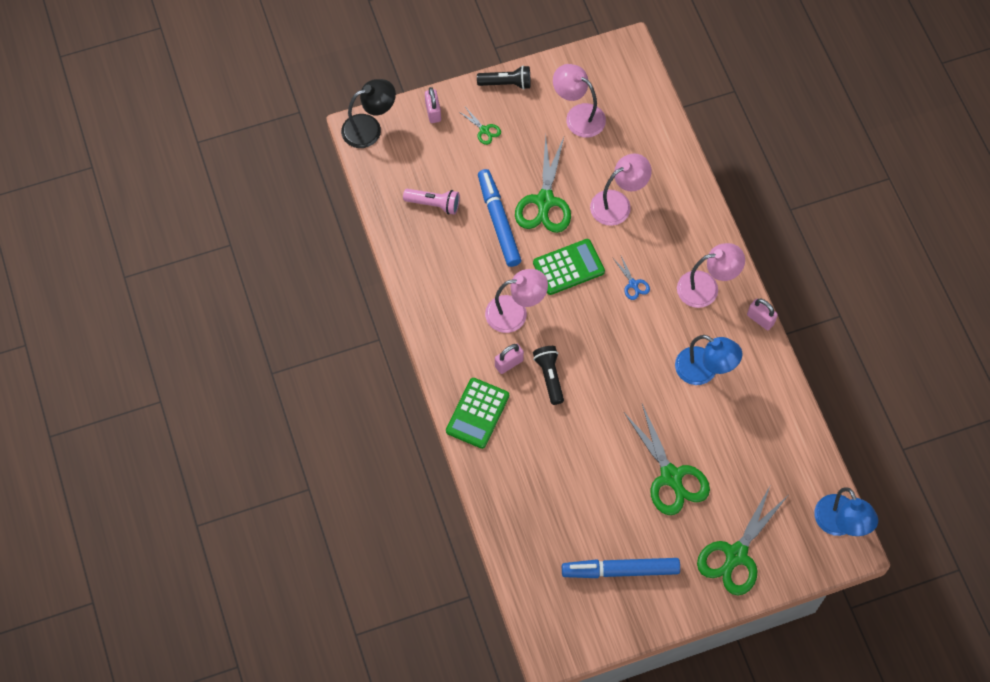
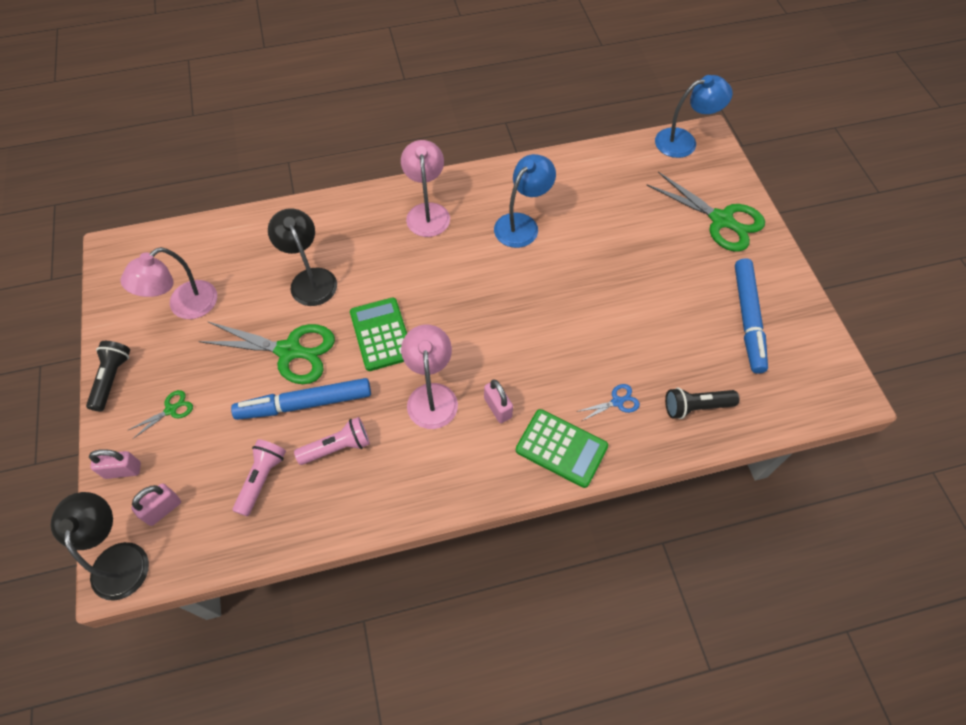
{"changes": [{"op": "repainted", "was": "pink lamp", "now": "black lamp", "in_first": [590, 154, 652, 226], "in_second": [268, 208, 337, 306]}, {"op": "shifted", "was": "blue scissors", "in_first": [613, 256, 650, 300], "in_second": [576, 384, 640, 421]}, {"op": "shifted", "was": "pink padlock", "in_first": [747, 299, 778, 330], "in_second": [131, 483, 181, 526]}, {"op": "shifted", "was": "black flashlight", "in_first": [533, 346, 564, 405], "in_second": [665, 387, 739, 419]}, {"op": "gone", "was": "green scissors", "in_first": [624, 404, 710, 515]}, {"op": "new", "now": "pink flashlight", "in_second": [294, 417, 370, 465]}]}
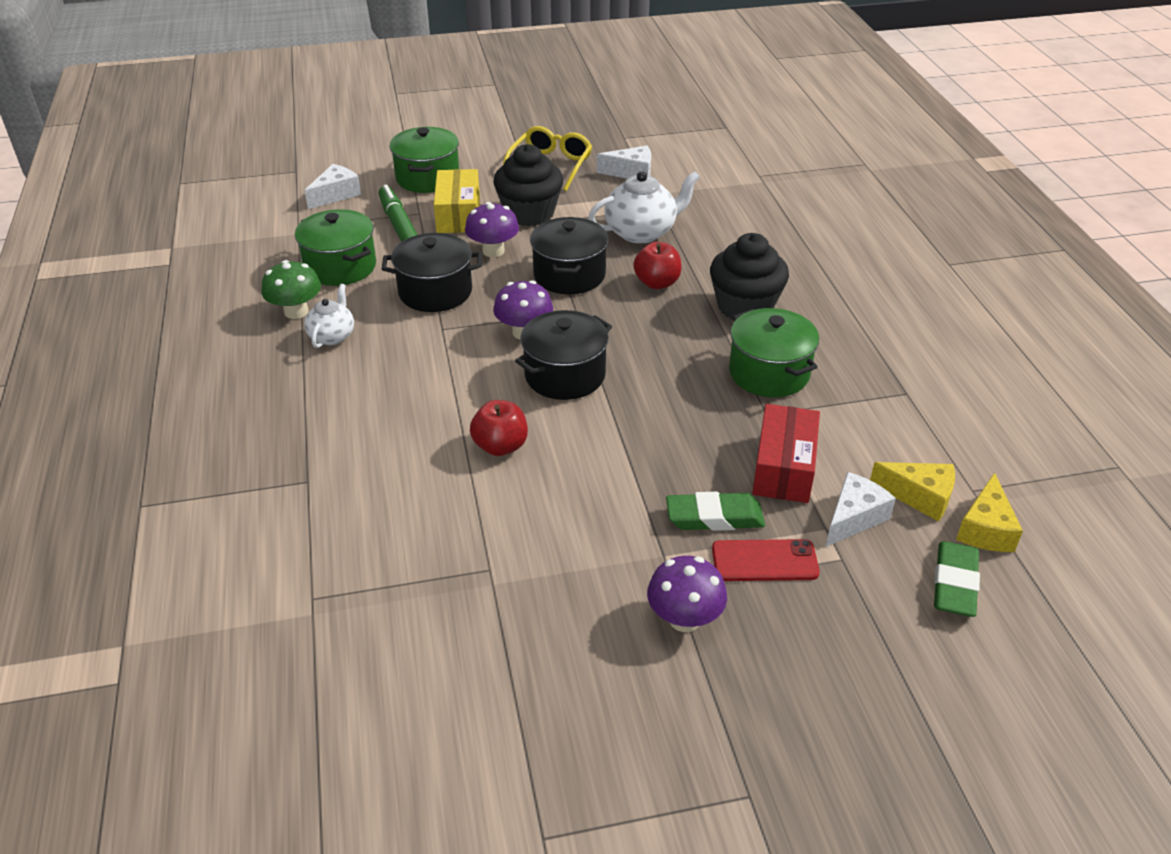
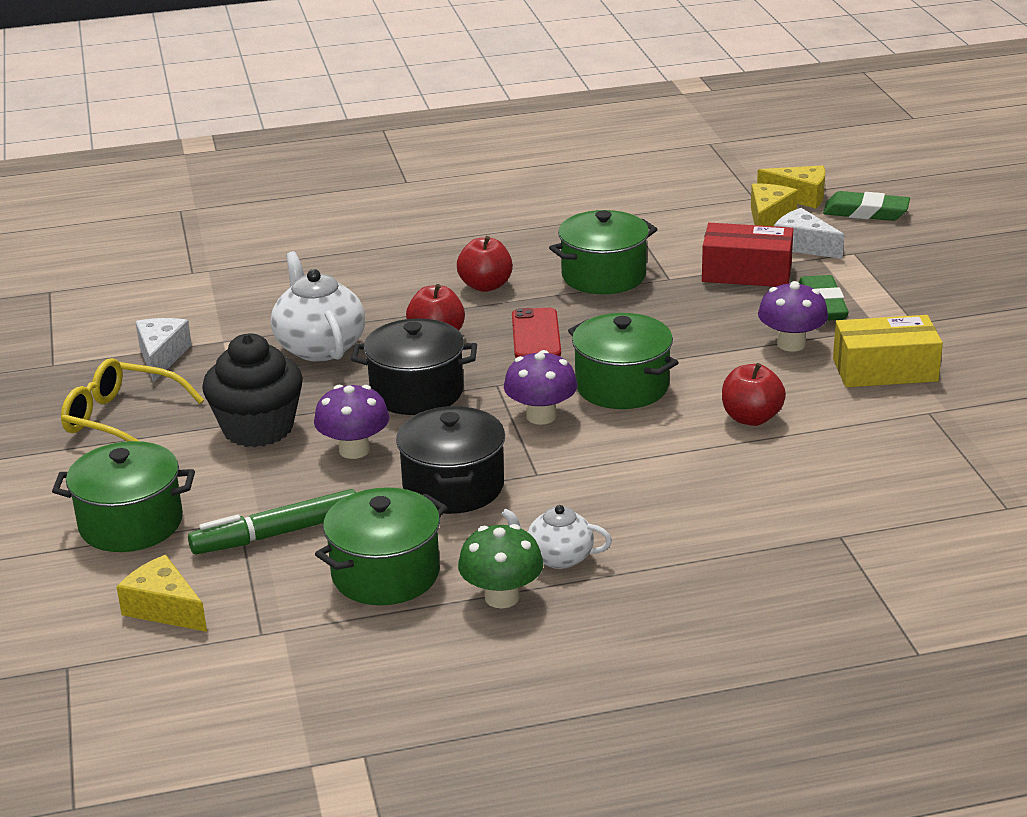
{"changes": [{"op": "repainted", "was": "white cheese", "now": "yellow cheese", "in_first": [304, 164, 361, 209], "in_second": [117, 555, 207, 632]}, {"op": "shifted", "was": "yellow box", "in_first": [434, 169, 480, 233], "in_second": [833, 315, 943, 387]}, {"op": "swapped", "was": "black cupcake", "now": "red apple", "in_first": [710, 233, 789, 320], "in_second": [457, 236, 513, 292]}, {"op": "repainted", "was": "black pot", "now": "green pot", "in_first": [515, 310, 612, 400], "in_second": [568, 313, 679, 409]}, {"op": "shifted", "was": "red phone", "in_first": [712, 539, 820, 581], "in_second": [512, 308, 561, 358]}, {"op": "shifted", "was": "purple mushroom", "in_first": [647, 556, 727, 632], "in_second": [758, 281, 828, 352]}]}
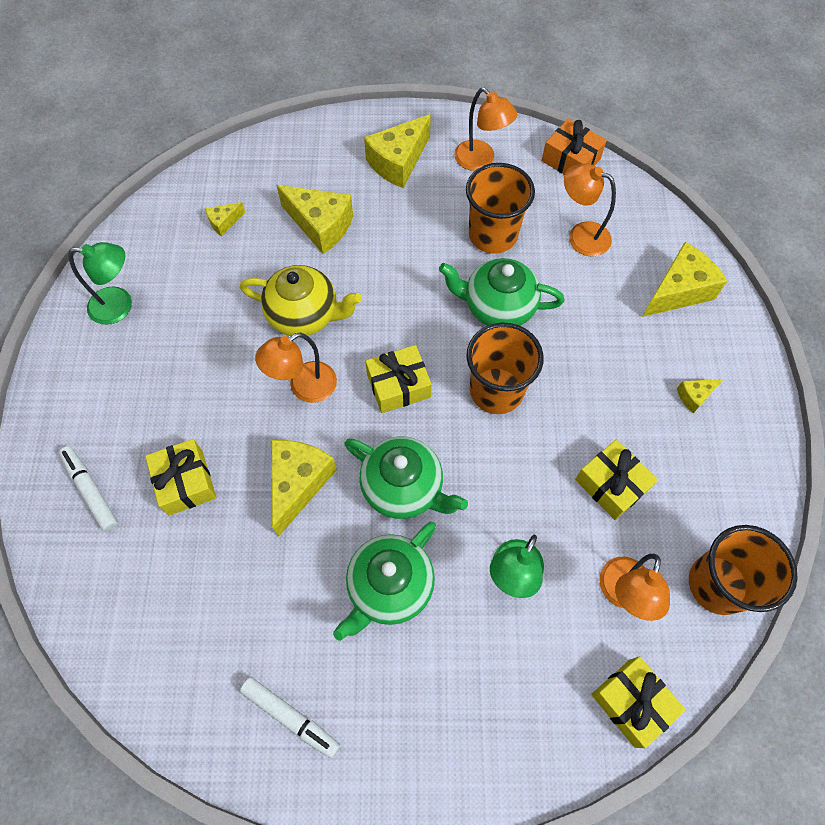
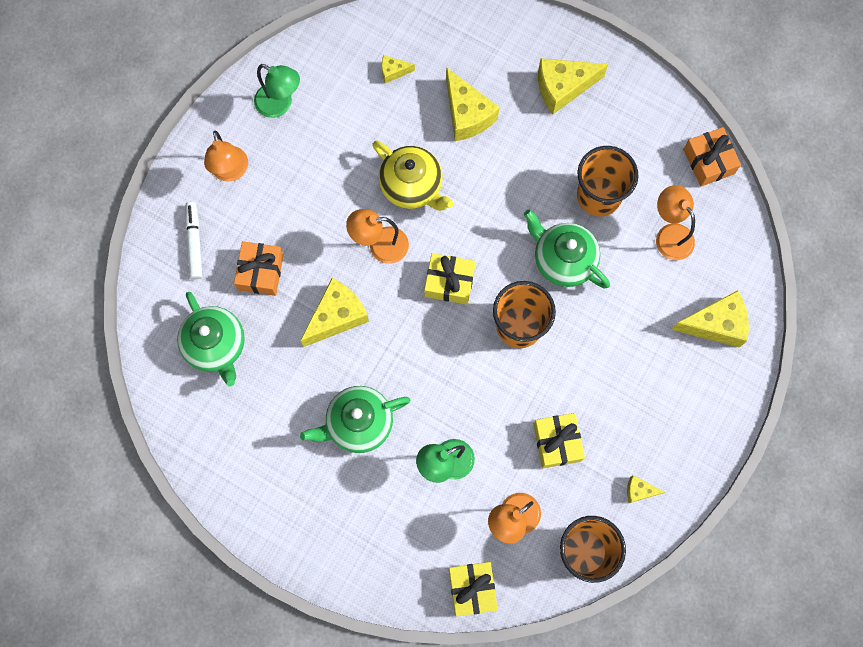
{"changes": [{"op": "shifted", "was": "orange lamp", "in_first": [454, 87, 517, 171], "in_second": [204, 131, 248, 182]}, {"op": "shifted", "was": "yellow cheese", "in_first": [677, 379, 723, 413], "in_second": [627, 476, 665, 503]}, {"op": "shifted", "was": "green teapot", "in_first": [344, 437, 468, 519], "in_second": [177, 292, 245, 387]}, {"op": "repainted", "was": "yellow gift", "now": "orange gift", "in_first": [145, 439, 216, 516], "in_second": [234, 241, 284, 296]}, {"op": "gone", "was": "white marker", "in_first": [240, 677, 340, 758]}]}
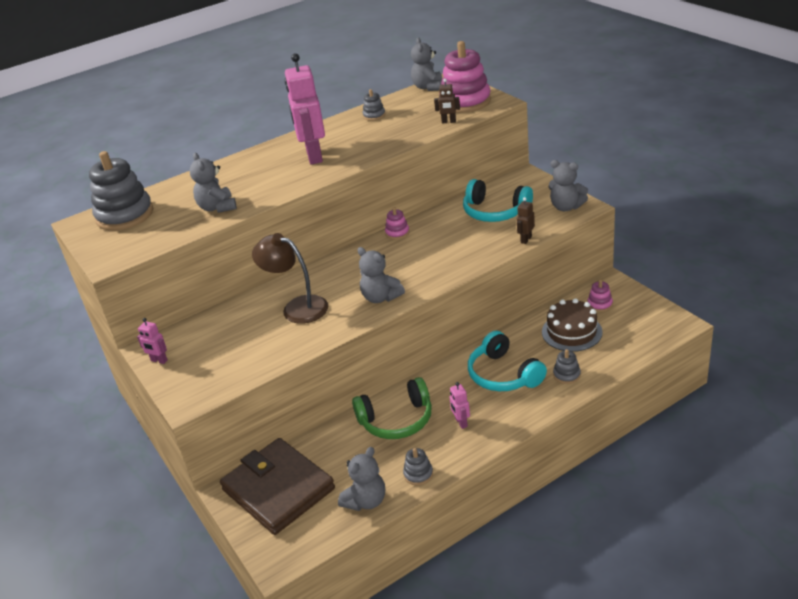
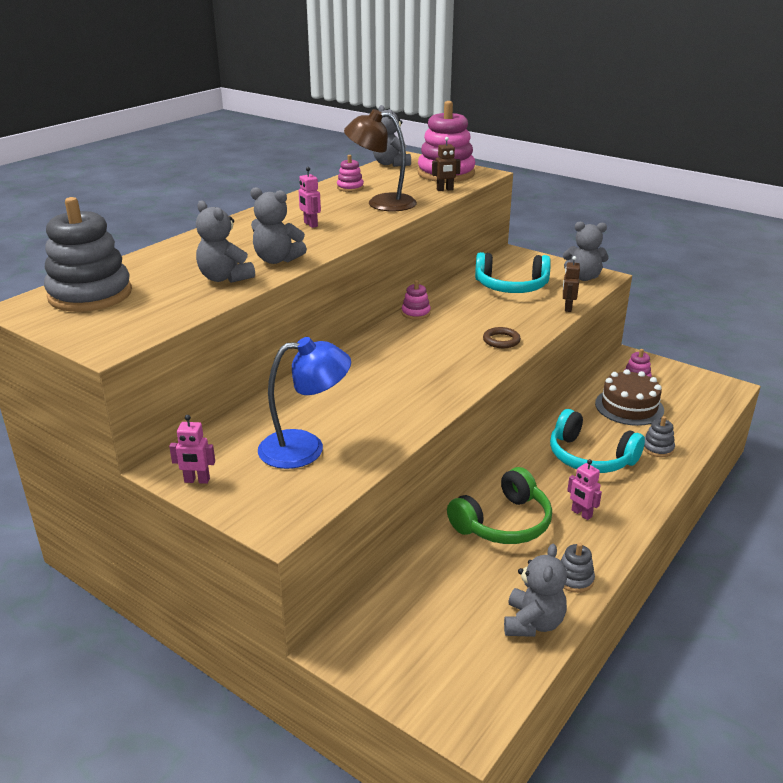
{"changes": [{"op": "scaled", "was": "pink robot", "in_first": [285, 53, 325, 165], "in_second": [299, 167, 321, 228], "ratio": 0.44}, {"op": "repainted", "was": "grey stacking toy", "now": "pink stacking toy", "in_first": [362, 89, 386, 121], "in_second": [337, 155, 364, 192]}, {"op": "shifted", "was": "brown lamp", "in_first": [252, 233, 328, 324], "in_second": [344, 109, 417, 211]}, {"op": "shifted", "was": "grey teddy bear", "in_first": [357, 247, 405, 303], "in_second": [250, 187, 307, 264]}, {"op": "gone", "was": "brown wallet", "in_first": [220, 438, 335, 535]}, {"op": "new", "now": "brown ring", "in_second": [483, 327, 521, 348]}, {"op": "new", "now": "blue lamp", "in_second": [258, 337, 351, 469]}]}
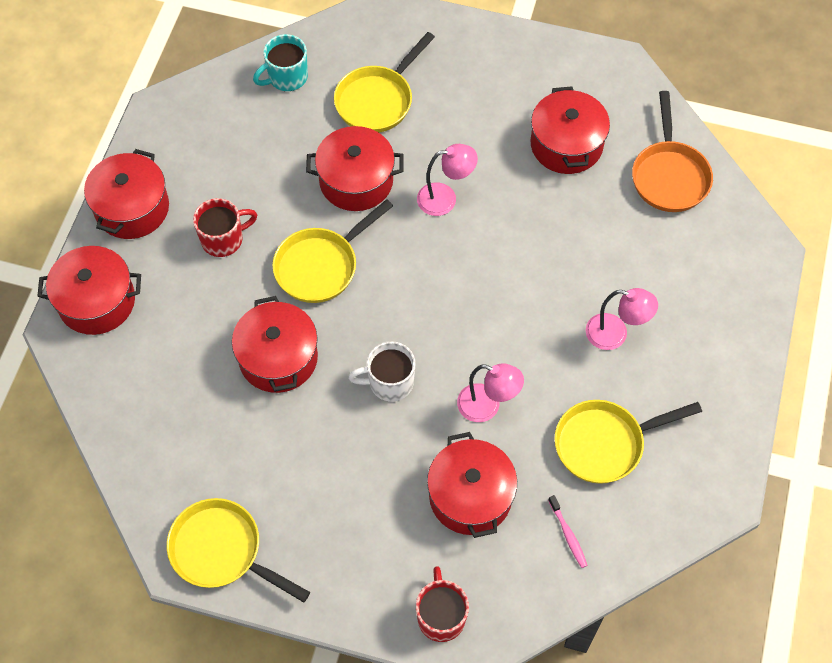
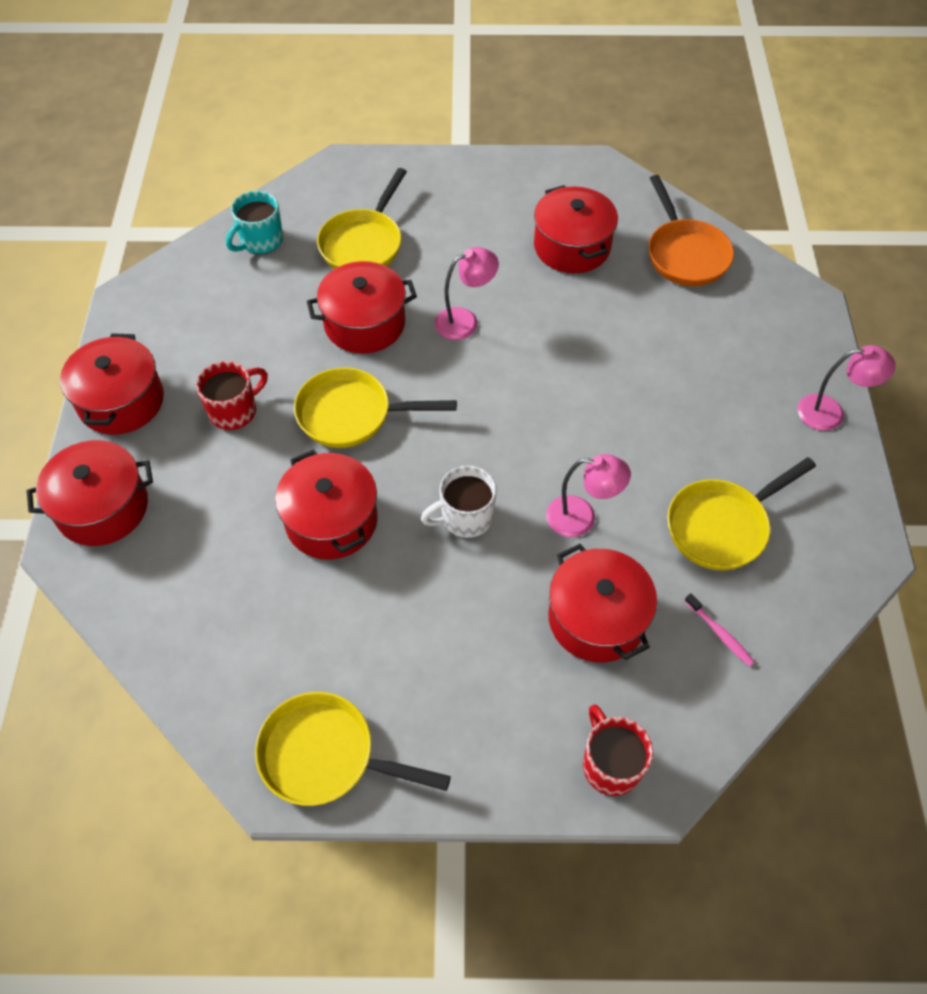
{"changes": [{"op": "rotated", "was": "yellow pan", "in_first": [272, 199, 393, 303], "in_second": [294, 368, 457, 448], "clockwise": 60}, {"op": "shifted", "was": "pink lamp", "in_first": [586, 288, 658, 350], "in_second": [798, 345, 896, 431]}]}
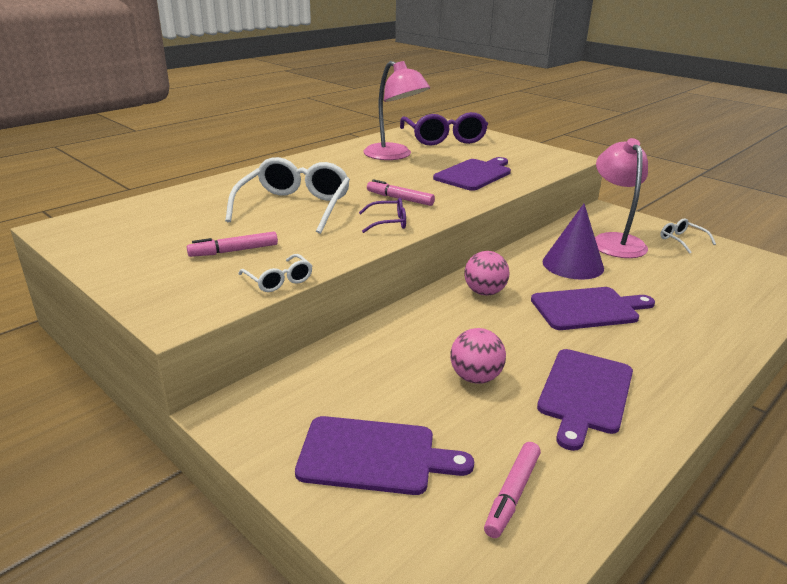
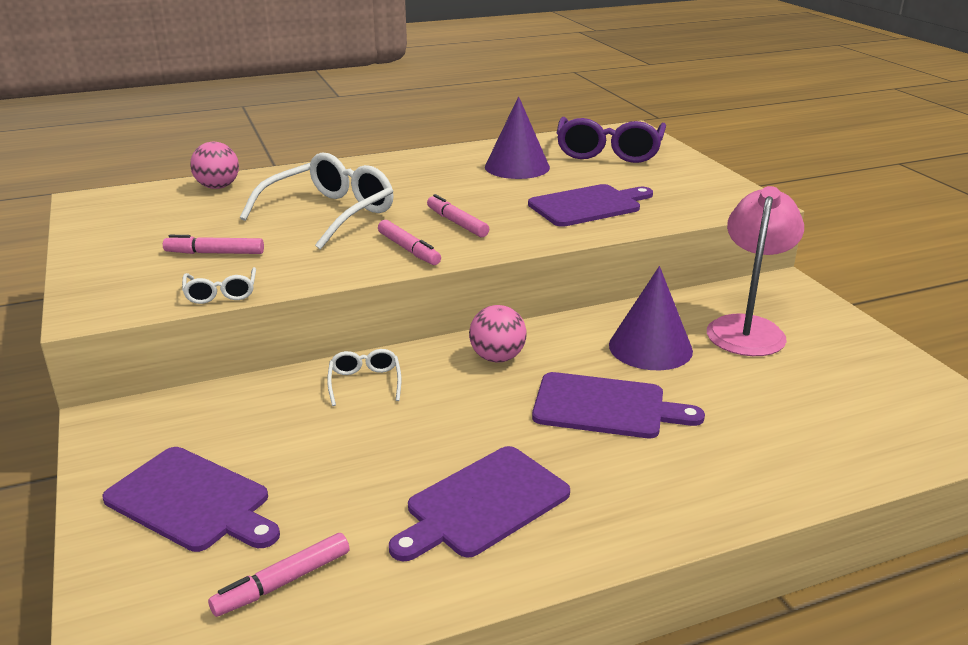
{"changes": [{"op": "swapped", "was": "pink lamp", "now": "purple cone", "in_first": [364, 61, 430, 160], "in_second": [485, 96, 550, 179]}, {"op": "swapped", "was": "purple glasses", "now": "pink marker", "in_first": [359, 198, 406, 233], "in_second": [378, 220, 441, 265]}, {"op": "shifted", "was": "white glasses", "in_first": [660, 218, 716, 254], "in_second": [327, 349, 401, 406]}, {"op": "shifted", "was": "pink ball", "in_first": [450, 328, 506, 384], "in_second": [190, 142, 239, 189]}]}
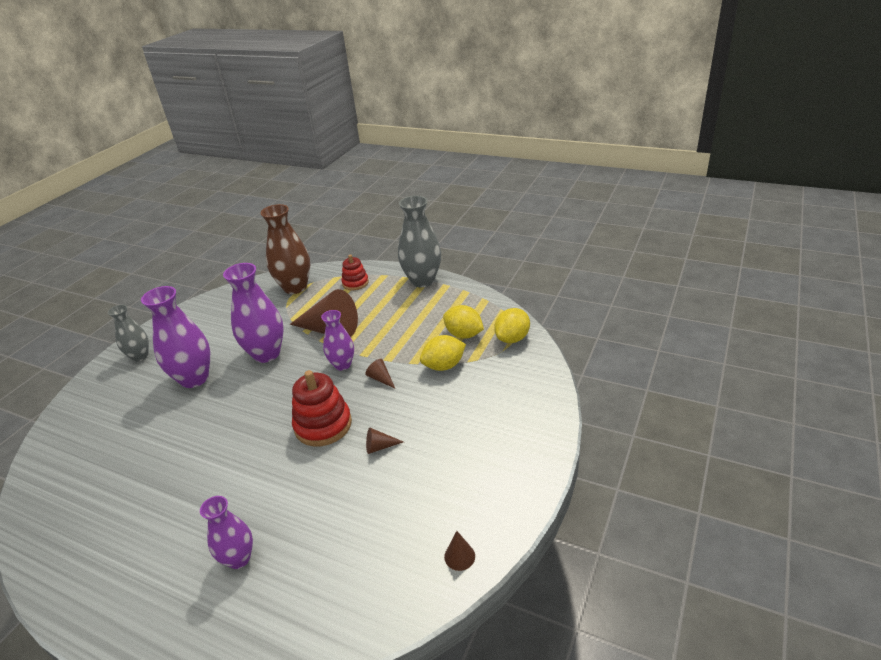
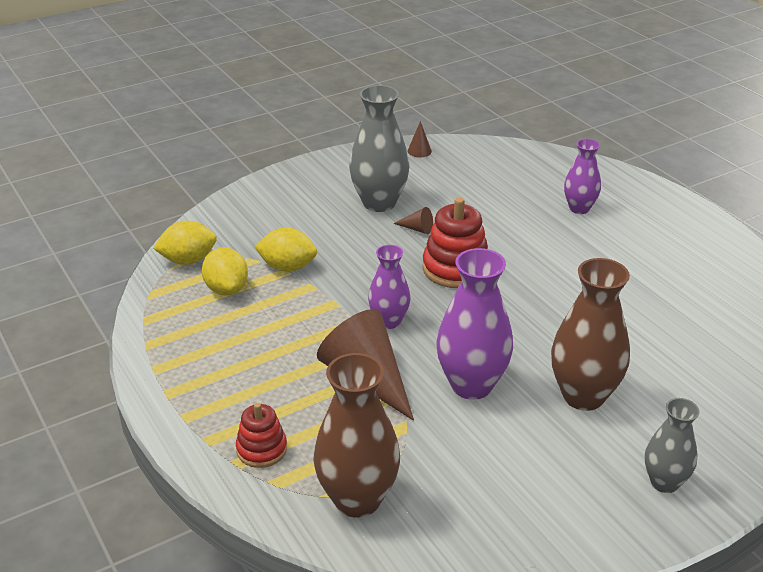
{"changes": [{"op": "shifted", "was": "grey vase", "in_first": [398, 196, 441, 287], "in_second": [349, 85, 410, 212]}, {"op": "repainted", "was": "purple vase", "now": "brown vase", "in_first": [141, 286, 210, 388], "in_second": [551, 258, 630, 411]}, {"op": "gone", "was": "brown cone", "in_first": [365, 359, 395, 388]}]}
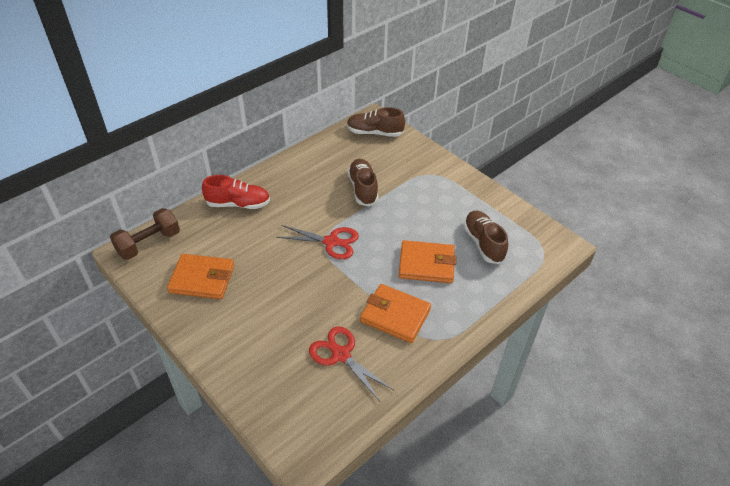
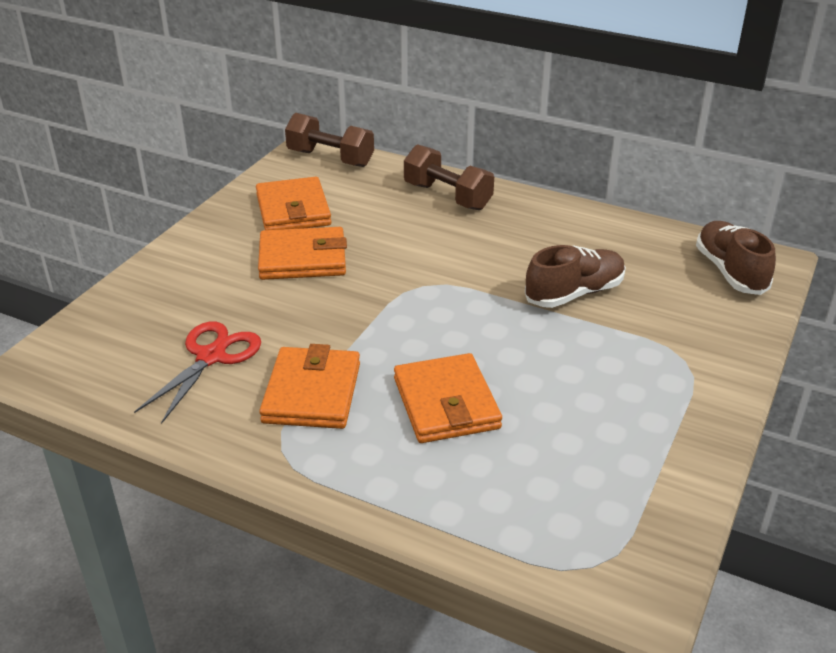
{"changes": [{"op": "swapped", "was": "red shoe", "now": "brown dumbbell", "in_first": [202, 175, 270, 209], "in_second": [404, 144, 494, 210]}, {"op": "gone", "was": "brown shoe", "in_first": [463, 211, 508, 264]}, {"op": "gone", "was": "red scissors", "in_first": [276, 225, 359, 259]}, {"op": "new", "now": "orange wallet", "in_second": [258, 227, 347, 280]}]}
